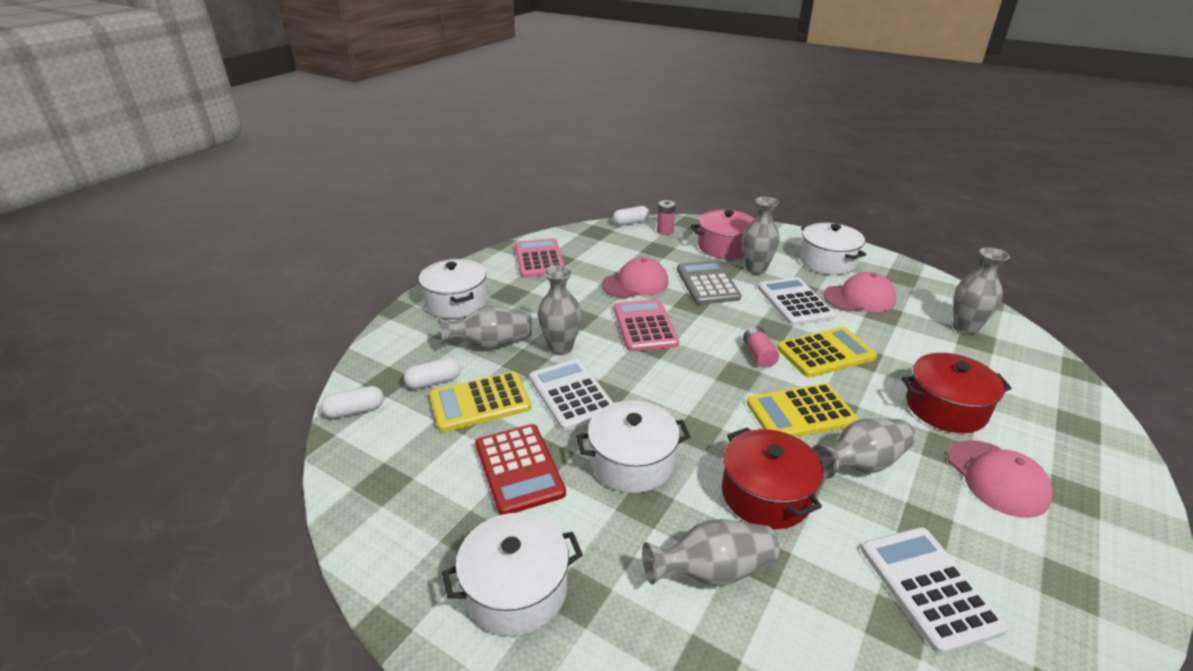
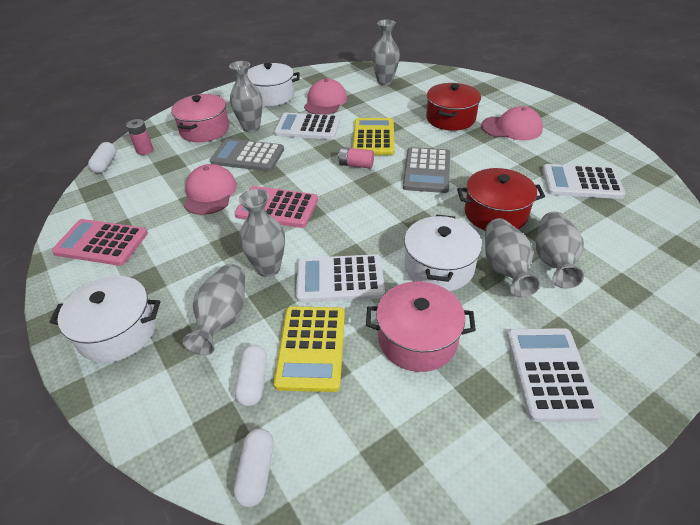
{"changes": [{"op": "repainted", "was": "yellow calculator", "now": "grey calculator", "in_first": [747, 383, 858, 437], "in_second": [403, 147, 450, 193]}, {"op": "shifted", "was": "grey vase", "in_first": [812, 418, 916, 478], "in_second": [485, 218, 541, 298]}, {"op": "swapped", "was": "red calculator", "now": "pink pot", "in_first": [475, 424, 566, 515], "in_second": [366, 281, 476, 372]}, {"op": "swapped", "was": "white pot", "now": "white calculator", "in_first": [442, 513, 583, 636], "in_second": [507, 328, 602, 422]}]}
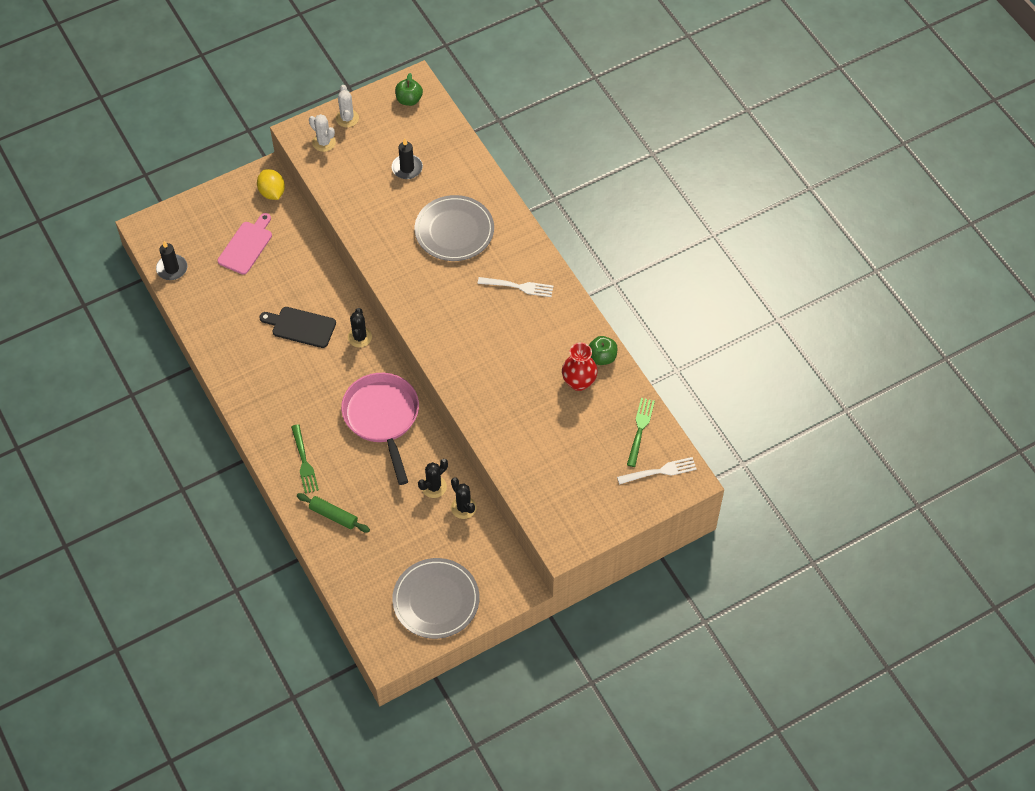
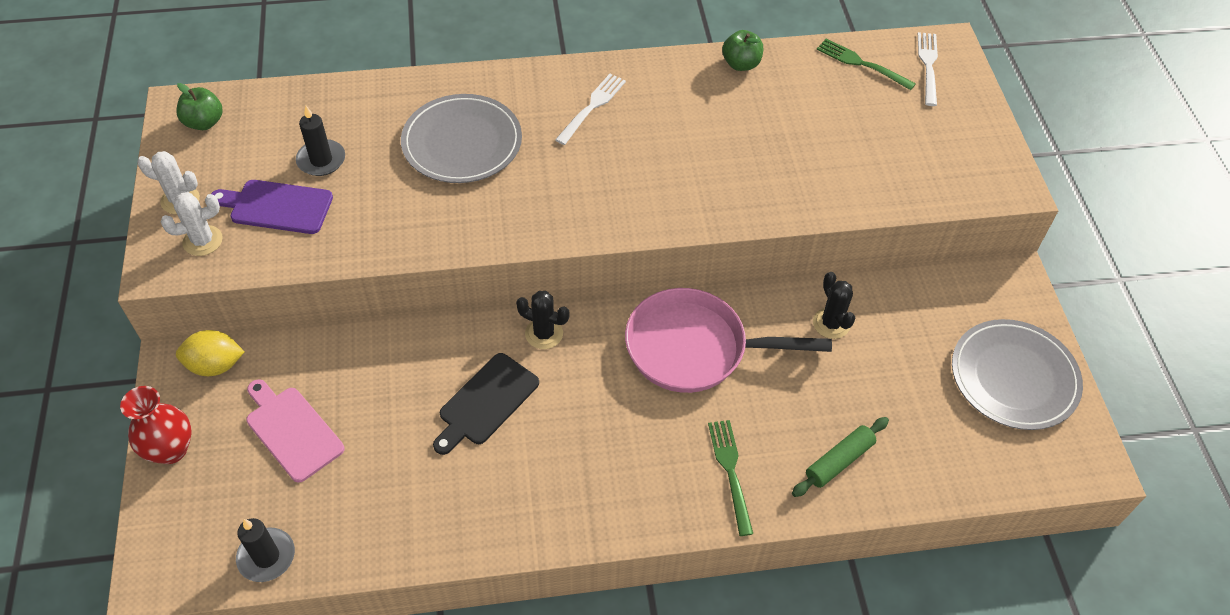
{"changes": [{"op": "shifted", "was": "red vase", "in_first": [562, 343, 598, 391], "in_second": [120, 386, 192, 464]}, {"op": "rotated", "was": "green fork", "in_first": [291, 424, 319, 494], "in_second": [708, 420, 753, 536], "clockwise": -105}, {"op": "gone", "was": "black cactus", "in_first": [451, 478, 477, 519]}, {"op": "new", "now": "purple cutting board", "in_second": [211, 180, 333, 234]}]}
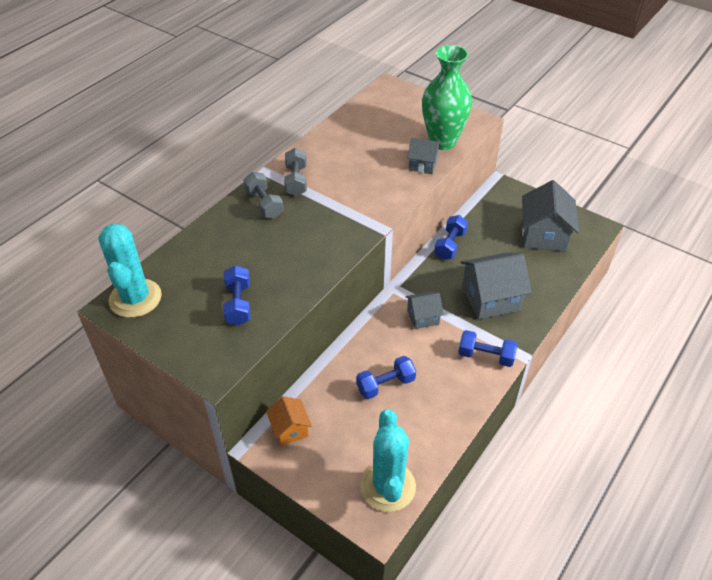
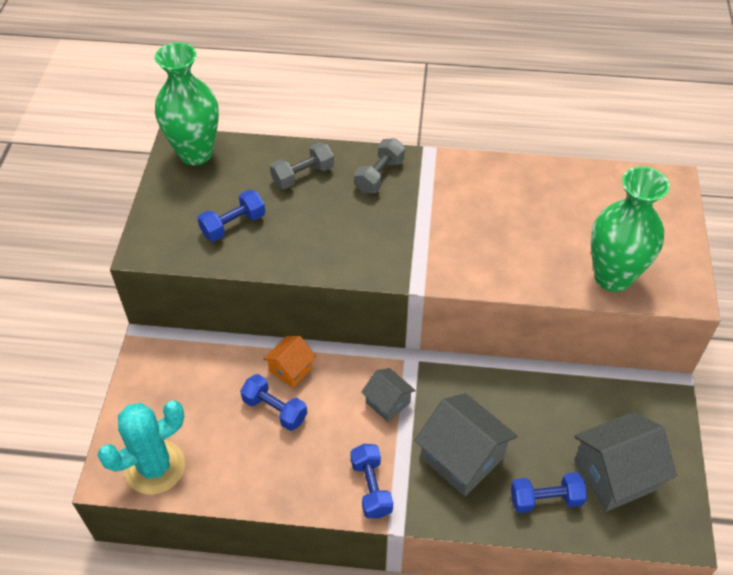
{"changes": [{"op": "gone", "was": "grey house", "in_first": [407, 138, 441, 174]}, {"op": "shifted", "was": "grey dumbbell", "in_first": [284, 148, 307, 196], "in_second": [270, 142, 334, 189]}, {"op": "shifted", "was": "blue dumbbell", "in_first": [434, 215, 468, 260], "in_second": [511, 472, 587, 513]}, {"op": "swapped", "was": "turquoise cactus", "now": "green vase", "in_first": [98, 223, 162, 318], "in_second": [155, 42, 219, 165]}, {"op": "shifted", "was": "orange house", "in_first": [266, 396, 312, 446], "in_second": [263, 336, 316, 388]}]}
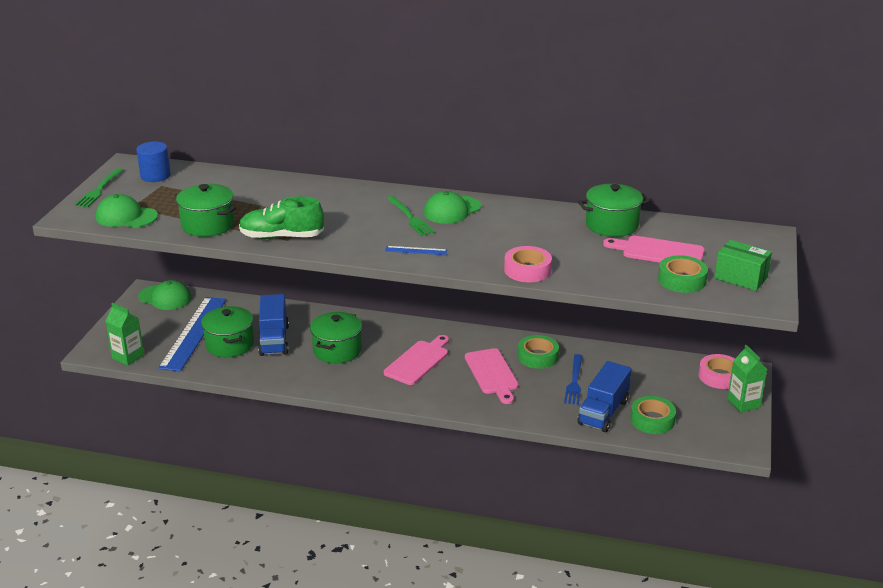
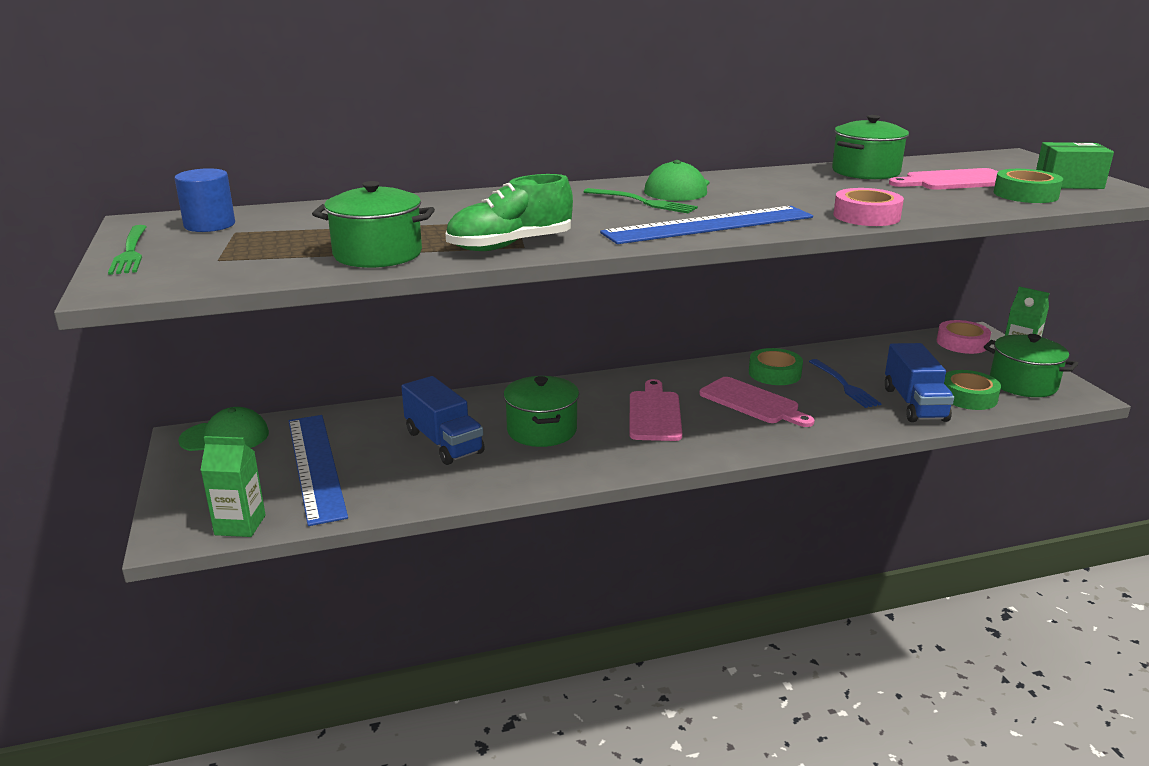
{"changes": [{"op": "gone", "was": "green cap", "in_first": [96, 194, 158, 228]}, {"op": "scaled", "was": "blue ruler", "in_first": [385, 246, 447, 255], "in_second": [600, 206, 813, 244], "ratio": 2.48}, {"op": "shifted", "was": "green pot", "in_first": [201, 306, 254, 357], "in_second": [984, 334, 1078, 397]}]}
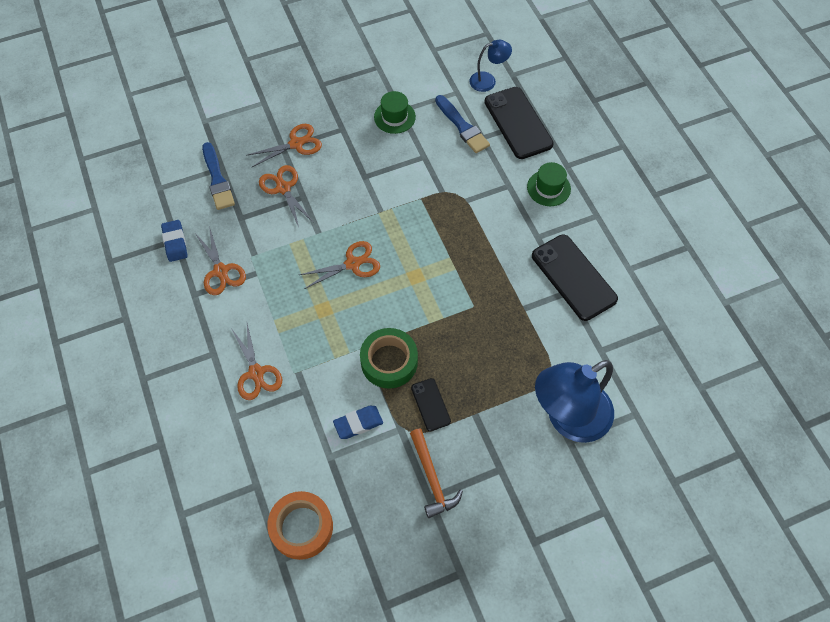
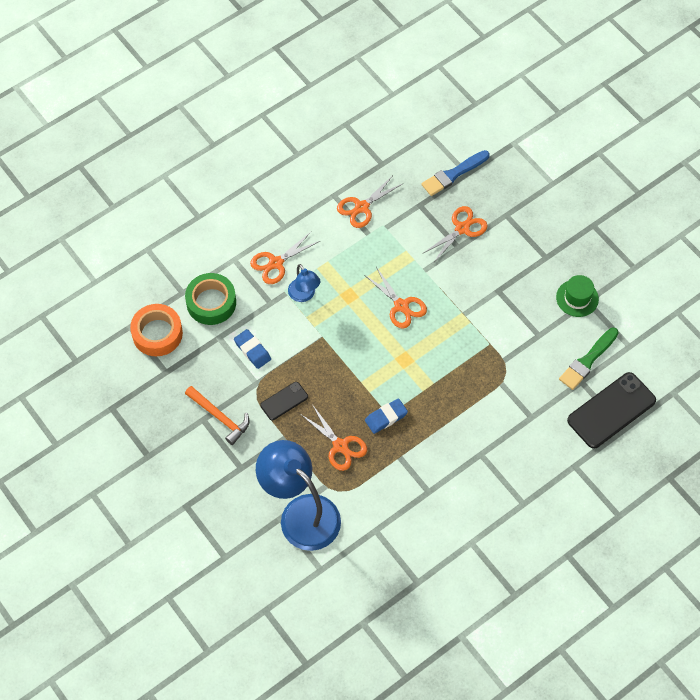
{"changes": [{"op": "shifted", "was": "blue lamp", "in_first": [469, 40, 512, 92], "in_second": [288, 264, 321, 302]}, {"op": "repainted", "was": "blue brush", "now": "green brush", "in_first": [435, 95, 490, 153], "in_second": [559, 328, 619, 390]}, {"op": "shifted", "was": "orange scissors", "in_first": [246, 124, 322, 167], "in_second": [300, 404, 367, 471]}, {"op": "gone", "was": "green hat", "in_first": [527, 162, 571, 206]}, {"op": "shifted", "was": "blue eraser", "in_first": [161, 220, 188, 262], "in_second": [365, 398, 408, 434]}, {"op": "gone", "was": "black phone", "in_first": [532, 235, 618, 321]}, {"op": "shifted", "was": "green tape", "in_first": [360, 328, 418, 389], "in_second": [185, 273, 236, 325]}, {"op": "rotated", "was": "orange hammer", "in_first": [410, 428, 463, 518], "in_second": [185, 386, 249, 445], "clockwise": -105}]}
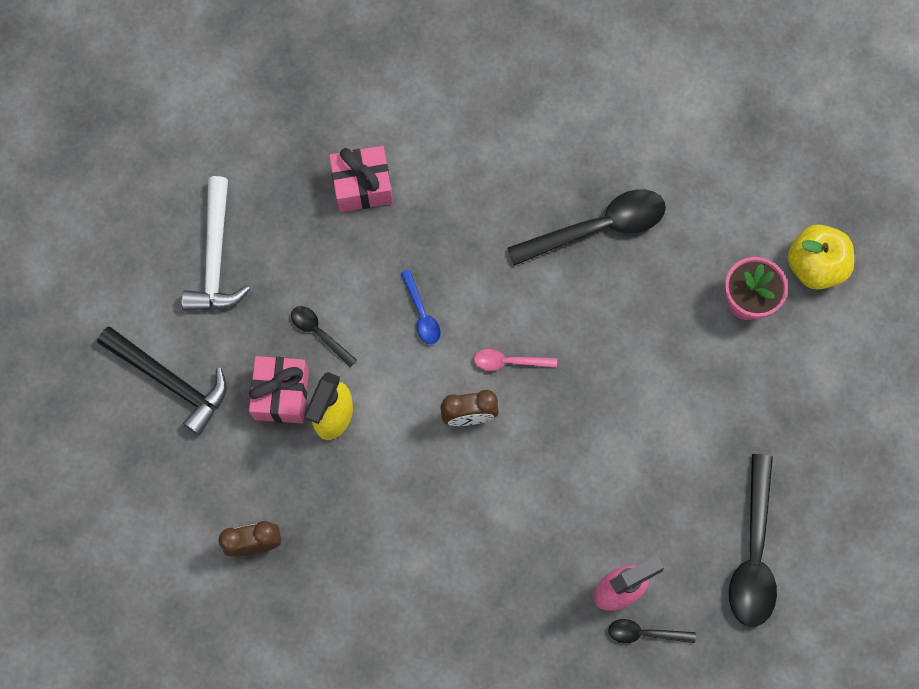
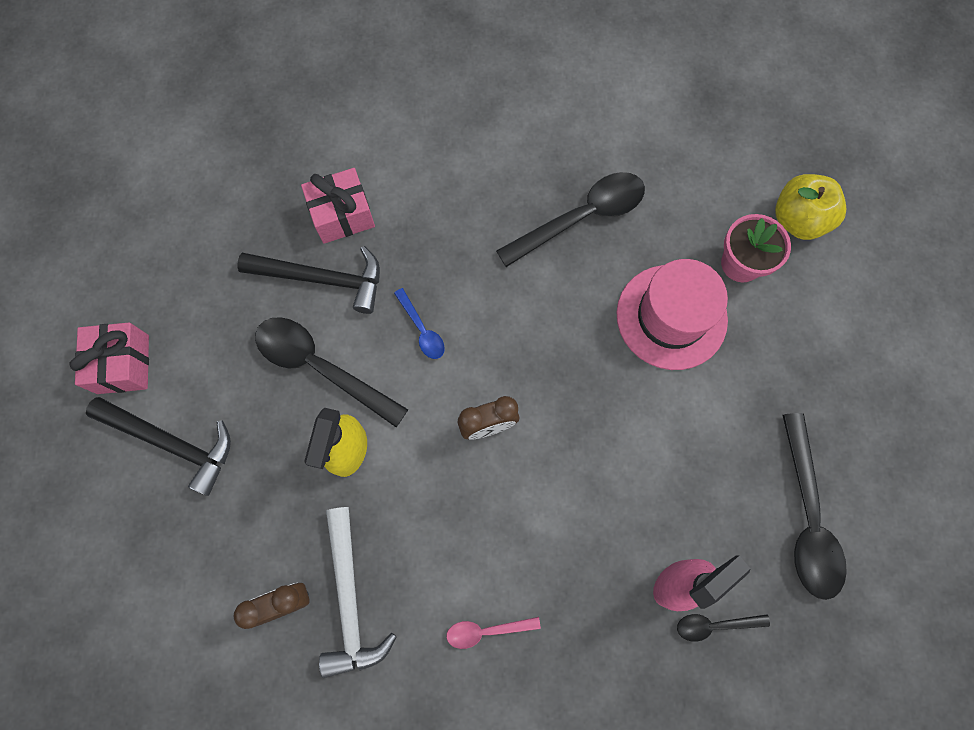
{"changes": [{"op": "shifted", "was": "white hammer", "in_first": [182, 176, 250, 311], "in_second": [319, 507, 396, 678]}, {"op": "scaled", "was": "black spoon", "in_first": [291, 306, 357, 367], "in_second": [255, 317, 408, 427], "ratio": 2.02}, {"op": "shifted", "was": "pink spoon", "in_first": [474, 349, 557, 371], "in_second": [446, 617, 541, 649]}, {"op": "shifted", "was": "pink gift", "in_first": [249, 356, 309, 423], "in_second": [69, 323, 149, 394]}, {"op": "new", "now": "black hammer", "in_second": [238, 246, 380, 314]}, {"op": "new", "now": "pink hat", "in_second": [616, 259, 728, 370]}]}
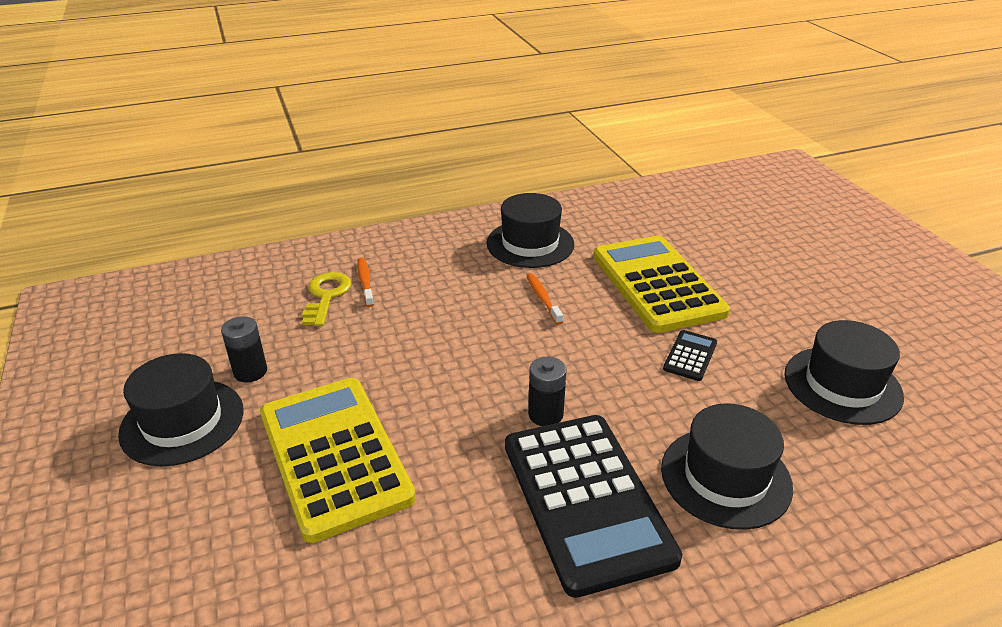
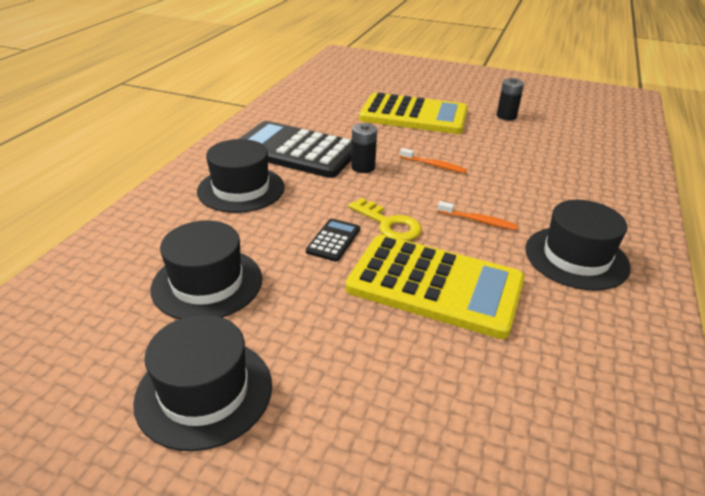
{"changes": [{"op": "shifted", "was": "orange toothbrush", "in_first": [357, 258, 374, 307], "in_second": [400, 148, 467, 173]}, {"op": "shifted", "was": "yellow key", "in_first": [302, 272, 352, 326], "in_second": [348, 198, 422, 241]}, {"op": "rotated", "was": "black calculator", "in_first": [663, 330, 717, 381], "in_second": [306, 218, 360, 262], "clockwise": -135}, {"op": "shifted", "was": "black hat", "in_first": [118, 353, 244, 466], "in_second": [133, 315, 272, 451]}]}
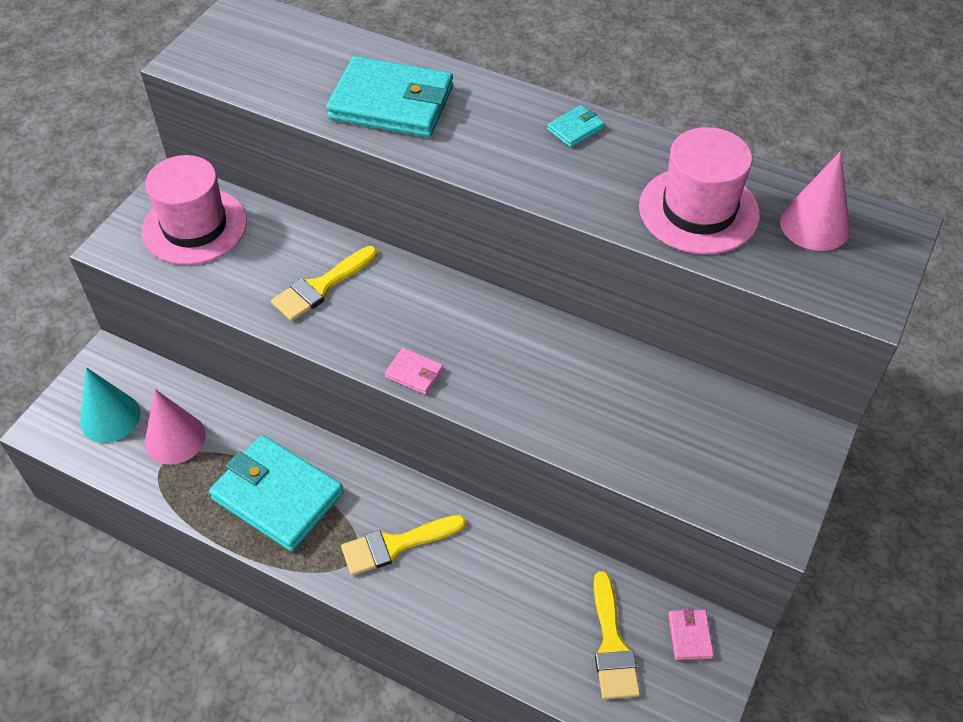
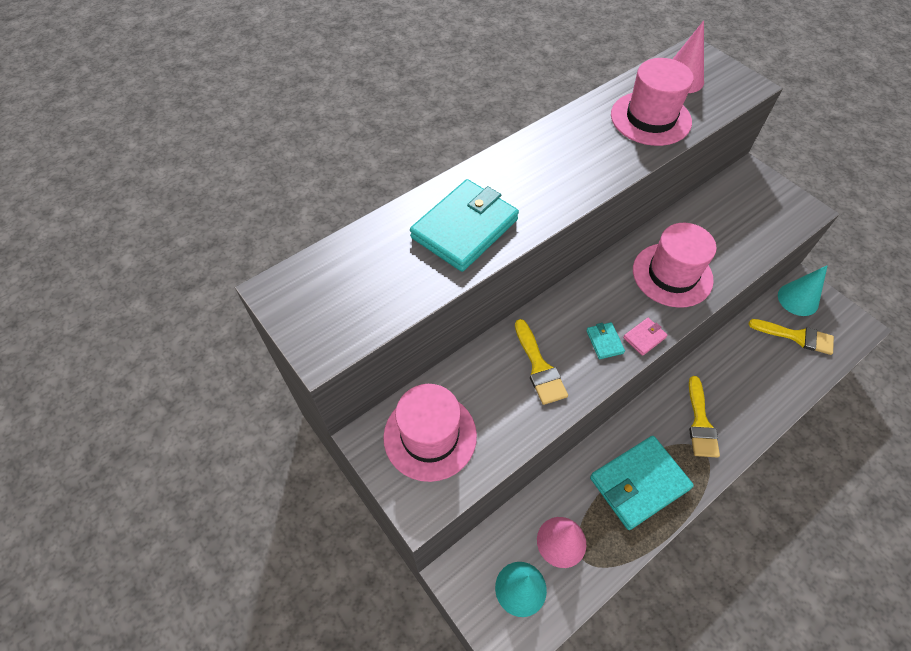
{"changes": [{"op": "shifted", "was": "turquoise wallet", "in_first": [547, 105, 605, 148], "in_second": [586, 322, 625, 359]}, {"op": "swapped", "was": "pink wallet", "now": "turquoise cone", "in_first": [668, 608, 714, 660], "in_second": [778, 265, 828, 316]}, {"op": "new", "now": "pink hat", "in_second": [633, 223, 717, 308]}]}
